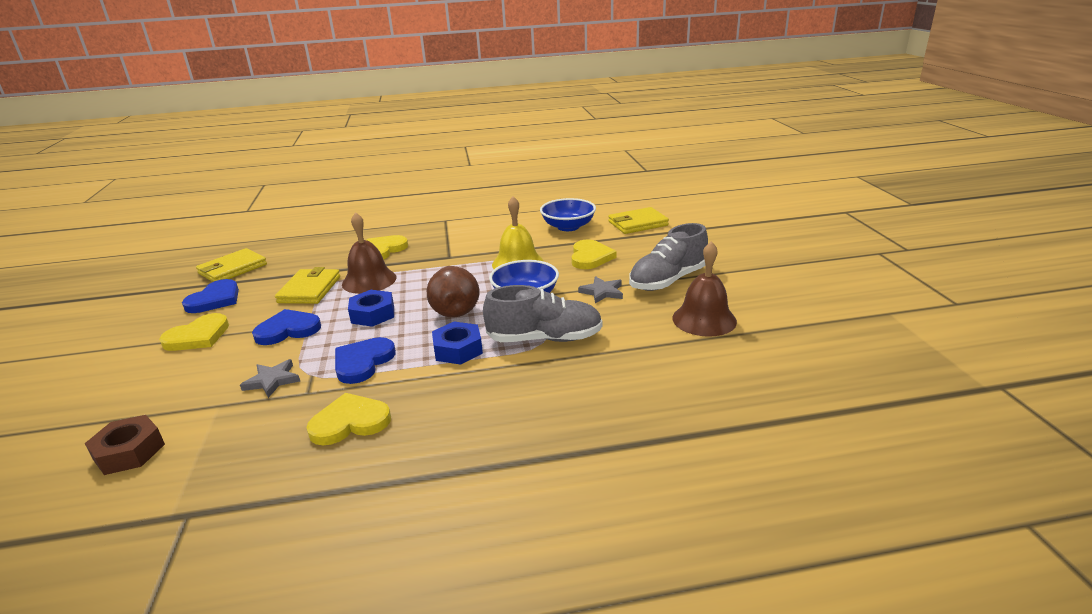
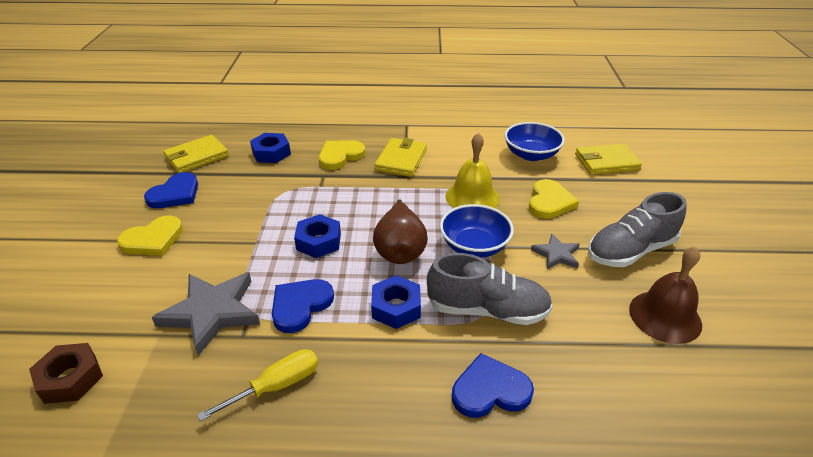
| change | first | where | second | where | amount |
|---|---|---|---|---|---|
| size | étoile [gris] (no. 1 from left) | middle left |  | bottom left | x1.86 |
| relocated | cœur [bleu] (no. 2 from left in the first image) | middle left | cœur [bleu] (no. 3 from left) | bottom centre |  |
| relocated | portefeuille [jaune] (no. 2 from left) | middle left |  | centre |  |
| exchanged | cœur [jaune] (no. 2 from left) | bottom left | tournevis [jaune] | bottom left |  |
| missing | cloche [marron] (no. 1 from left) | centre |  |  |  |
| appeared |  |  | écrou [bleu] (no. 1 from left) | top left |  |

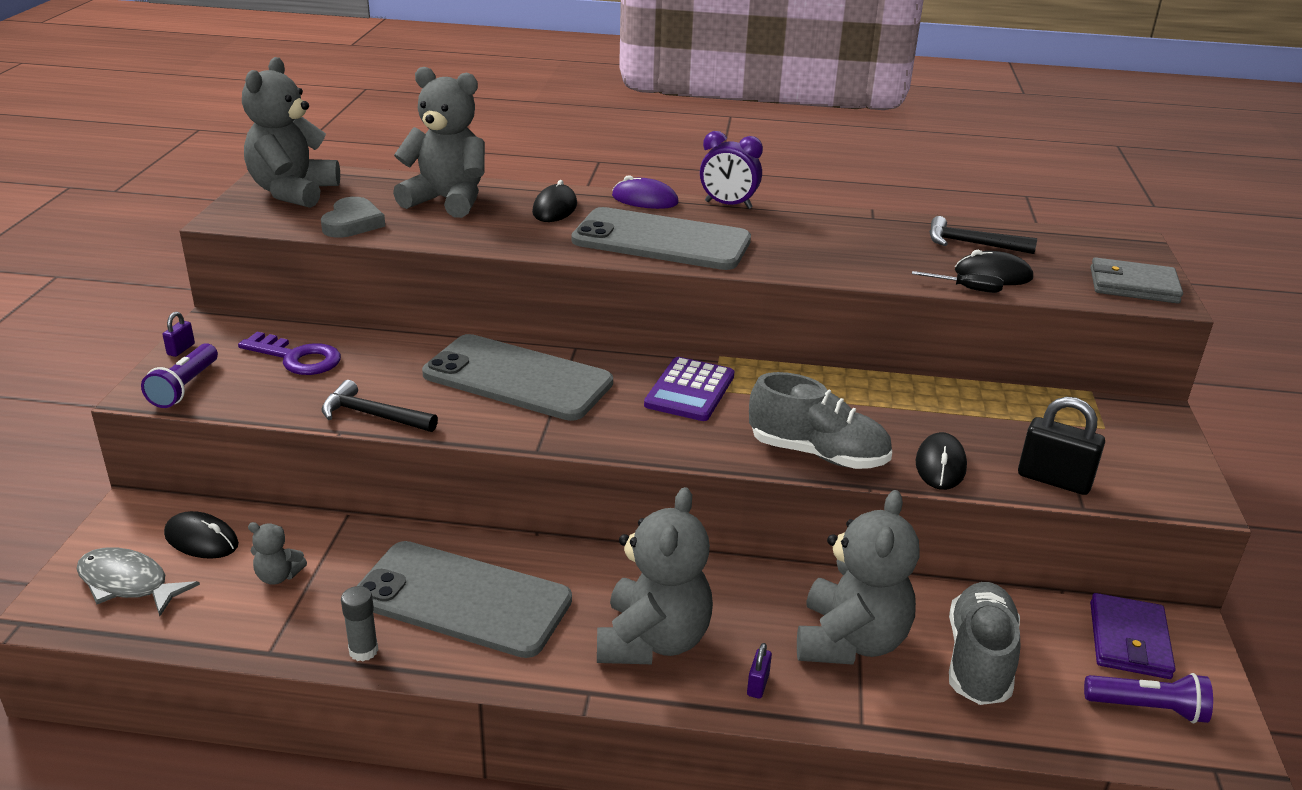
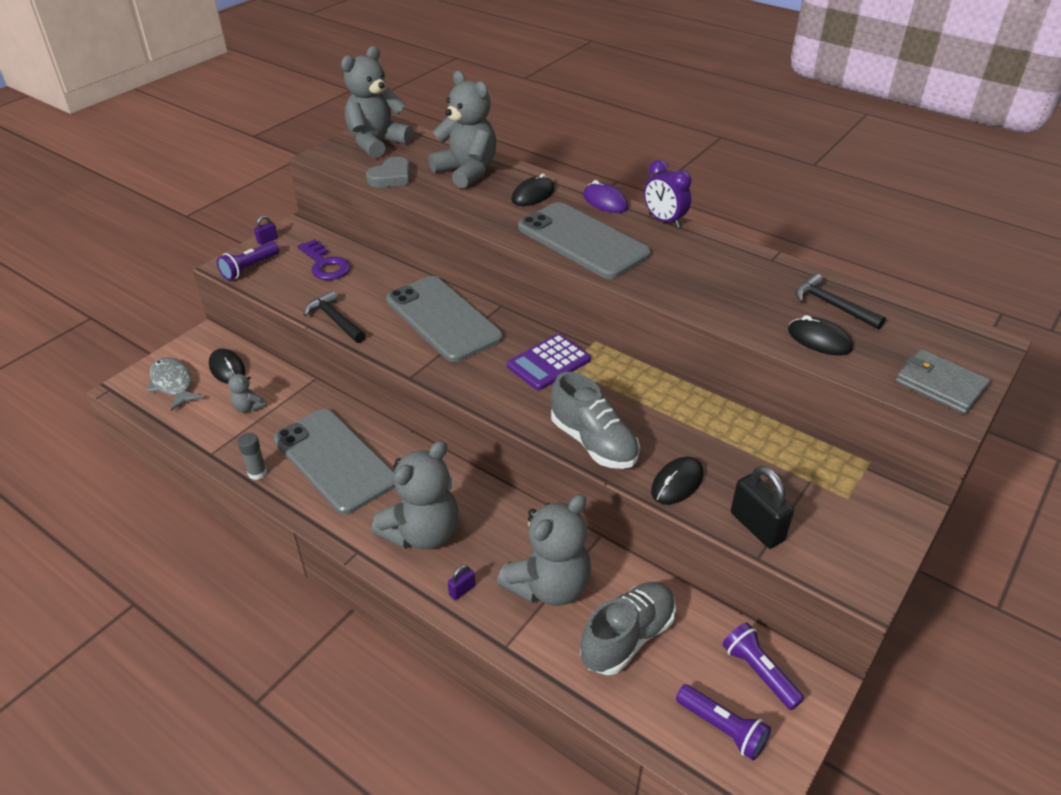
| change | first | where | second | where | amount |
|---|---|---|---|---|---|
| missing | tournevis [noir] | middle right |  |  |  |
| exchanged | portefeuille [violet] | bottom right | lampe de poche [violet] (no. 3 from left) | bottom right |  |

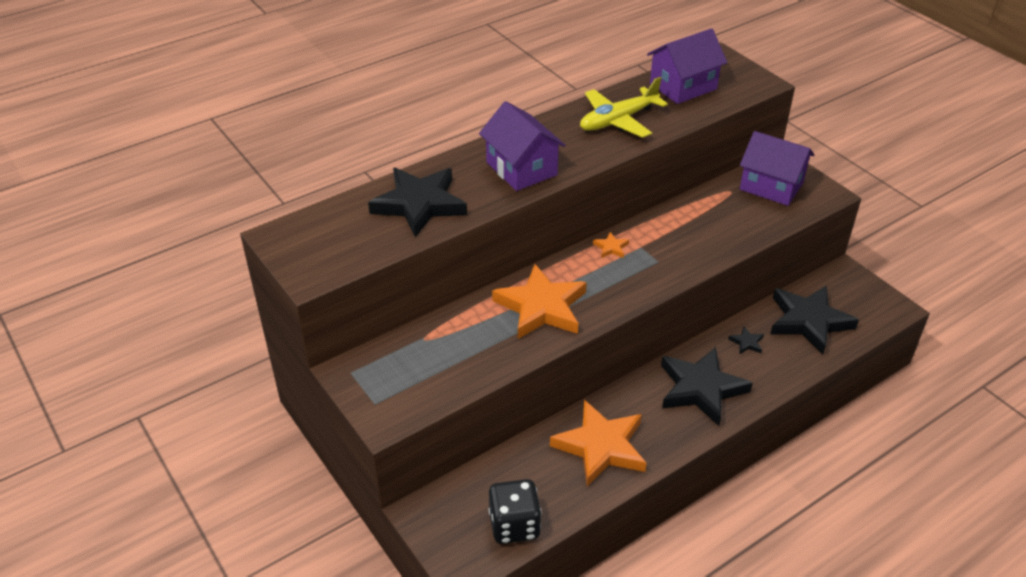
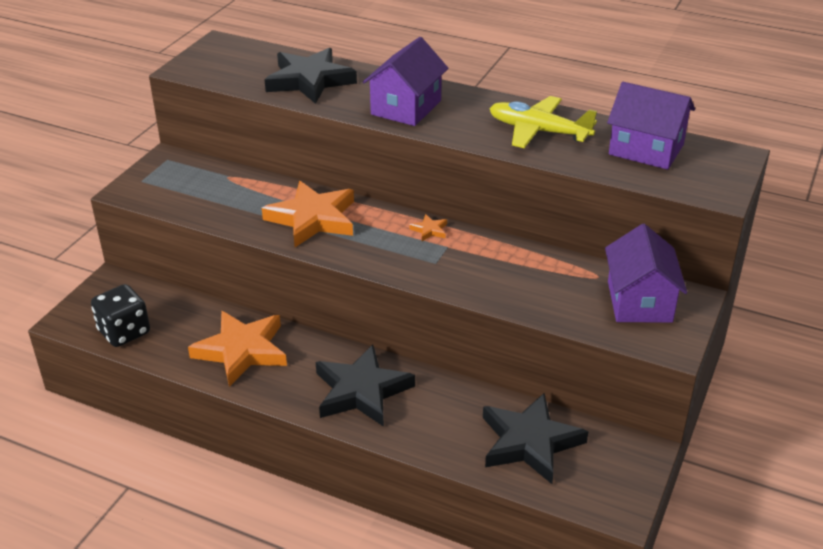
| change | first | where | second | where | amount |
|---|---|---|---|---|---|
| missing | étoile [noir] (no. 3 from left) | middle right |  |  |  |

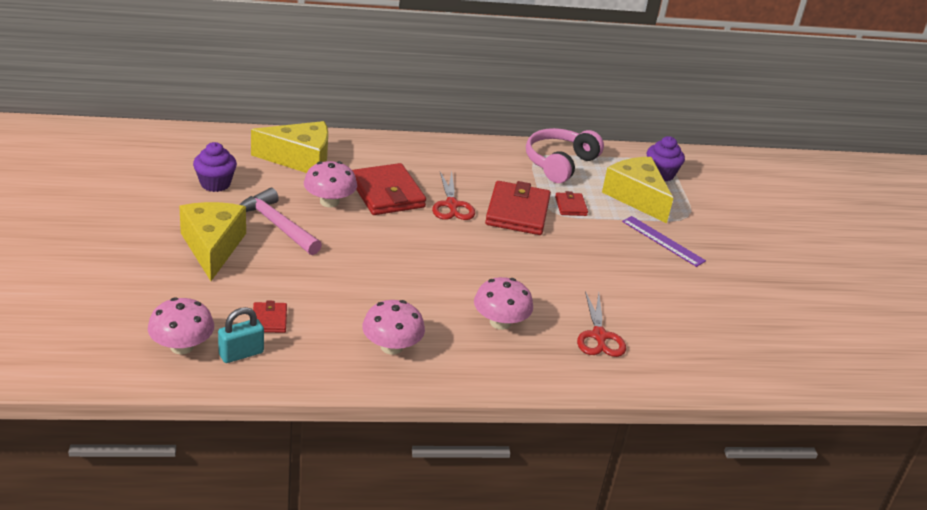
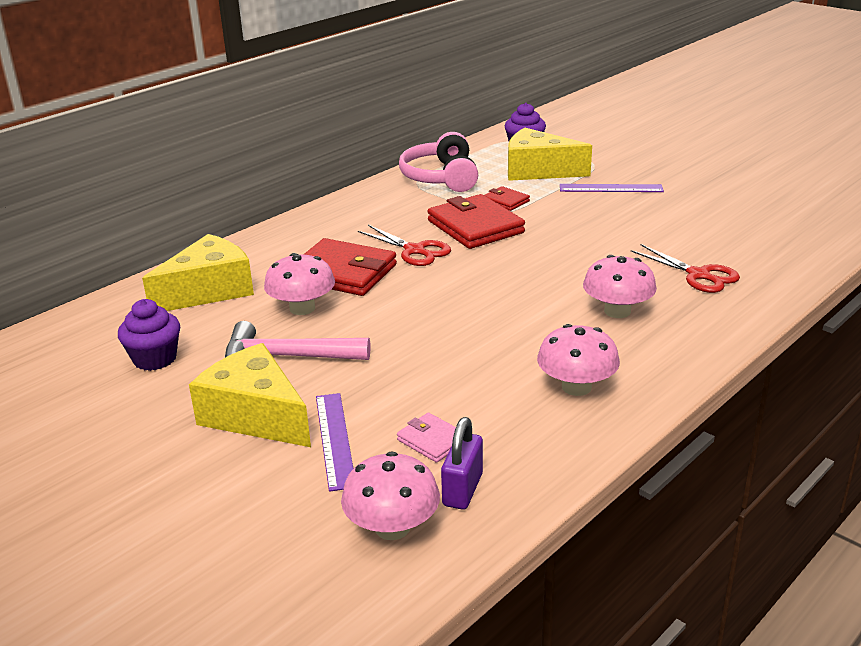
| change | first | where | second | where | amount |
|---|---|---|---|---|---|
| colour | cadenas [turquoise] | middle left | cadenas [violet] | bottom centre |  |
| colour | portefeuille [rouge] (no. 1 from left) | middle left | portefeuille [rose] | bottom centre |  |
| appeared |  |  | règle [violet] (no. 1 from left) | bottom centre |  |

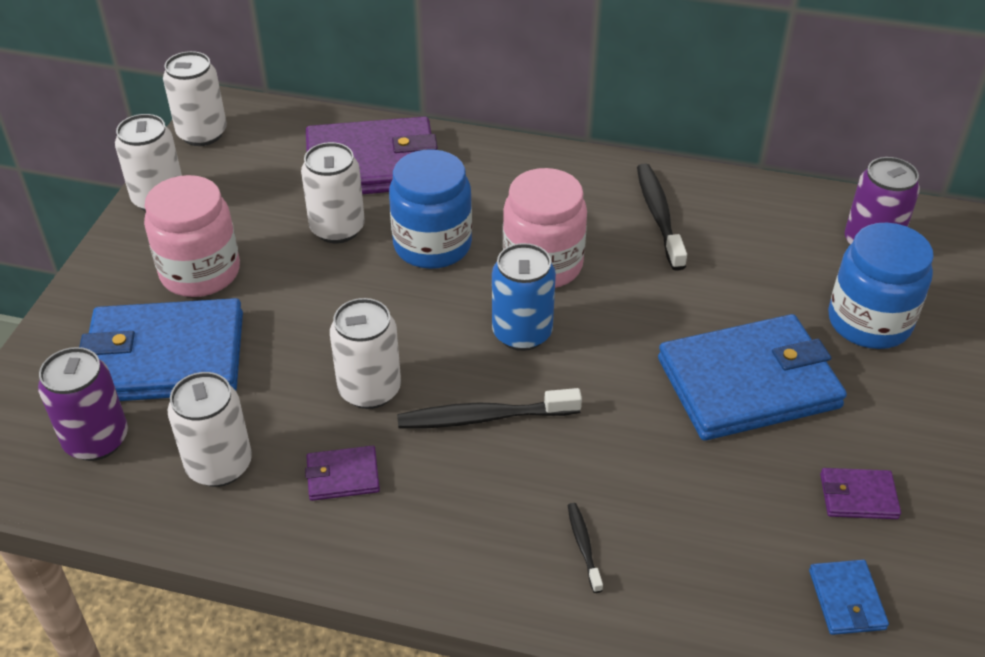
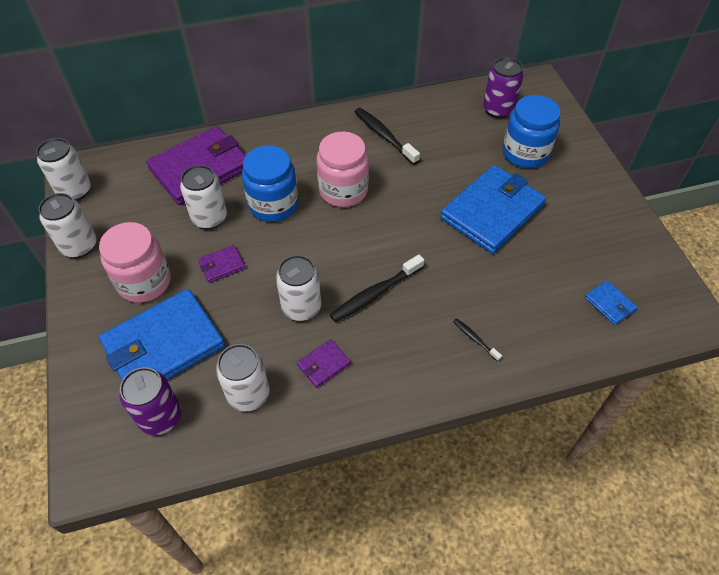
| change | first | where | second | where | amount |
|---|---|---|---|---|---|
| missing | canette [bleu] | centre |  |  |  |
| relocated | portefeuille [violet] (no. 3 from left in the first image) | bottom right | portefeuille [violet] (no. 2 from left) | middle left |  |

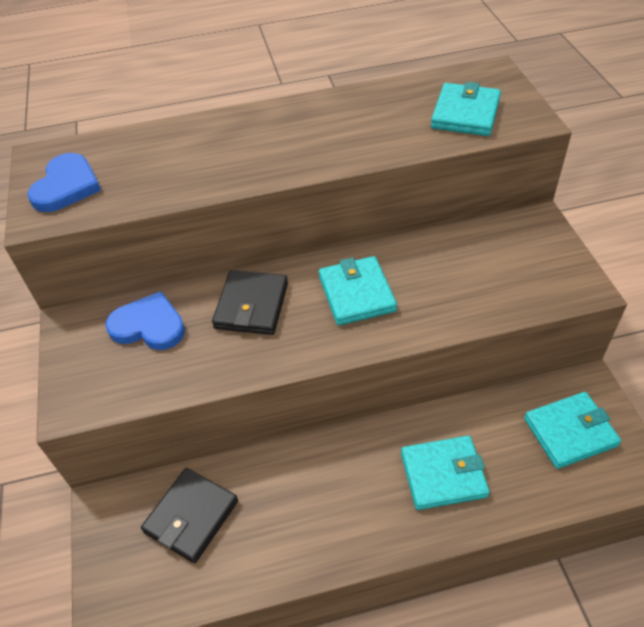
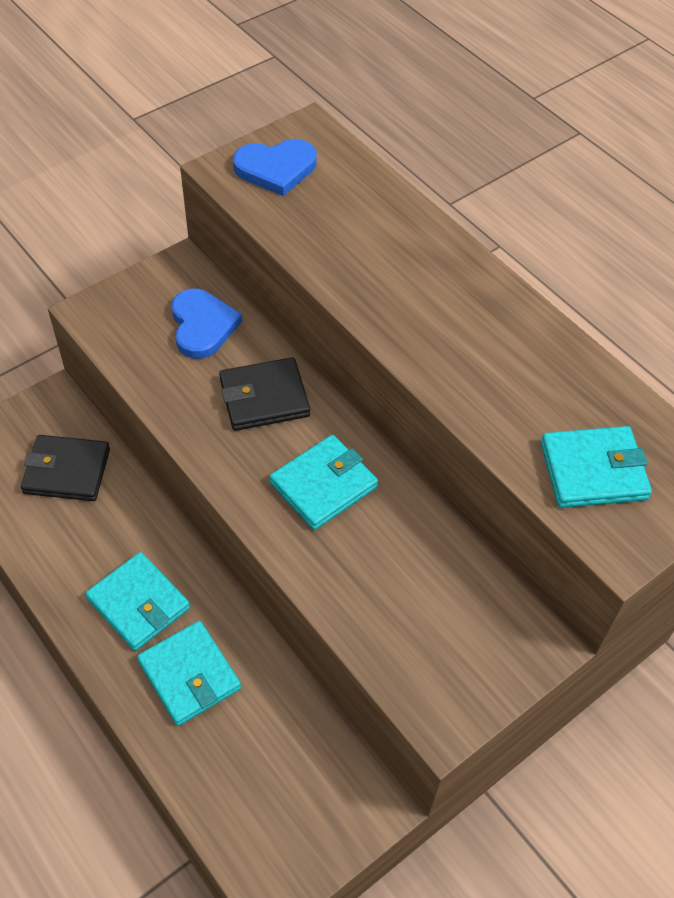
| change | first | where | second | where | amount |
|---|---|---|---|---|---|
| relocated | portefeuille [turquoise] (no. 4 from left in the first image) | bottom right | portefeuille [turquoise] (no. 1 from left) | bottom left |  |

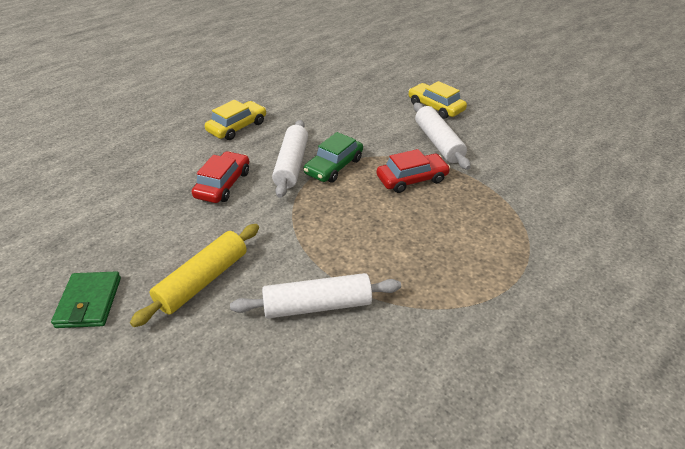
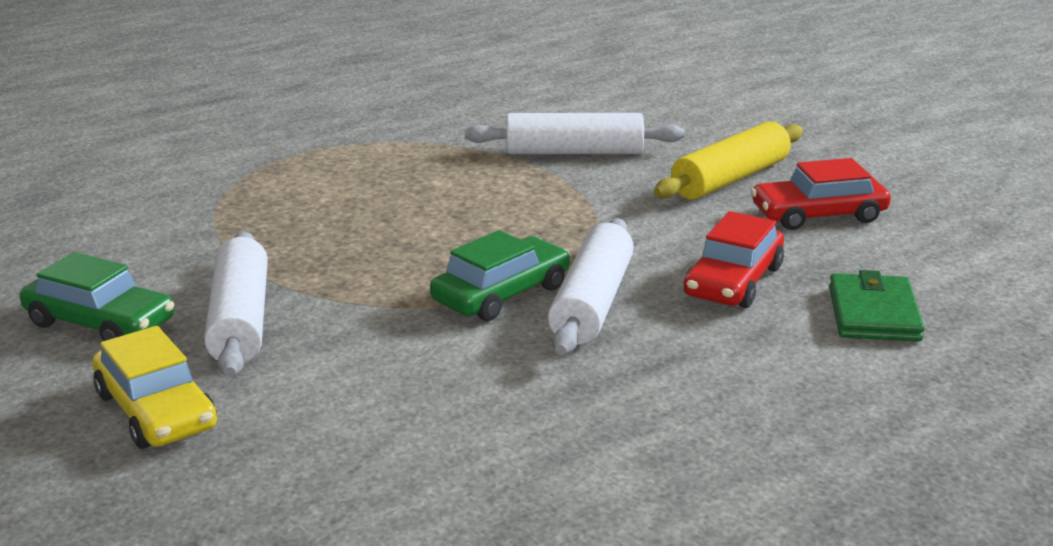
| change | first | where | second | where | amount |
|---|---|---|---|---|---|
| relocated | portefeuille [vert] | middle left |  | middle right |  |
| missing | voiture [jaune] (no. 1 from left) | top centre |  |  |  |
| relocated | voiture [rouge] (no. 2 from left) | centre |  | middle right |  |
| appeared |  |  | voiture [vert] (no. 1 from left) | middle left |  |

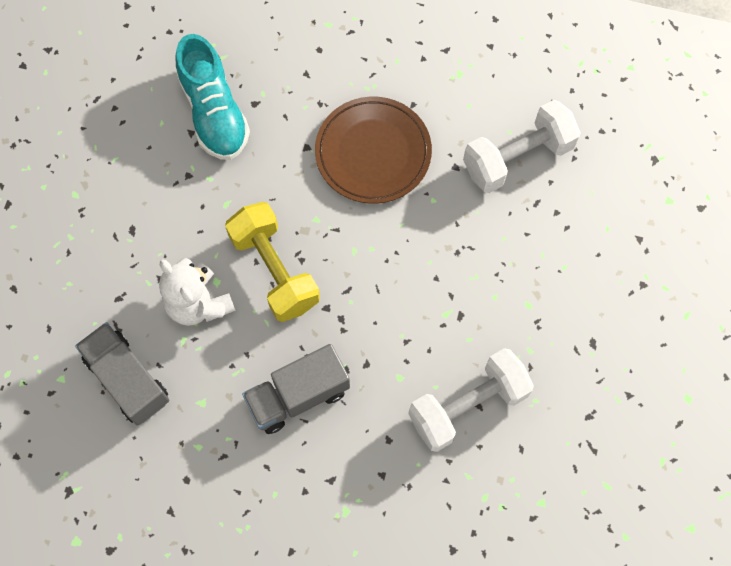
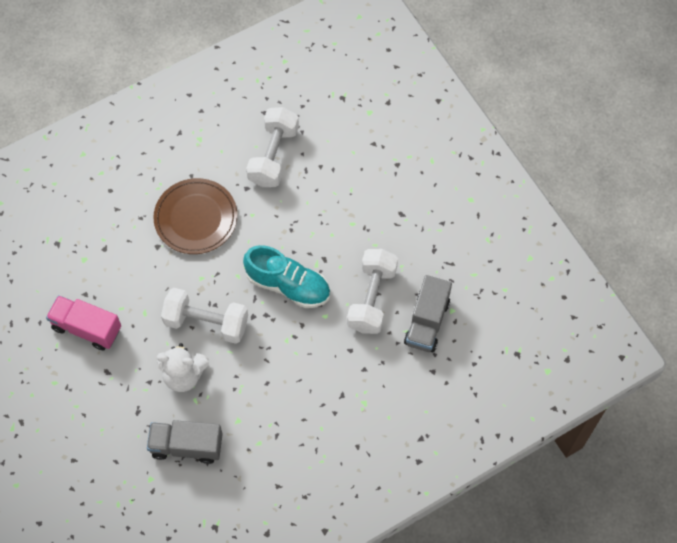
| change | first | where | second | where | amount |
|---|---|---|---|---|---|
| relocated | chaussure [turquoise] | top left |  | centre |  |
| colour | haltère [jaune] | centre | haltère [blanc] (no. 1 from left) | middle left |  |
| relocated | camion [gris] (no. 2 from left) | bottom centre |  | centre |  |
| appeared |  |  | camion [rose] | middle left |  |

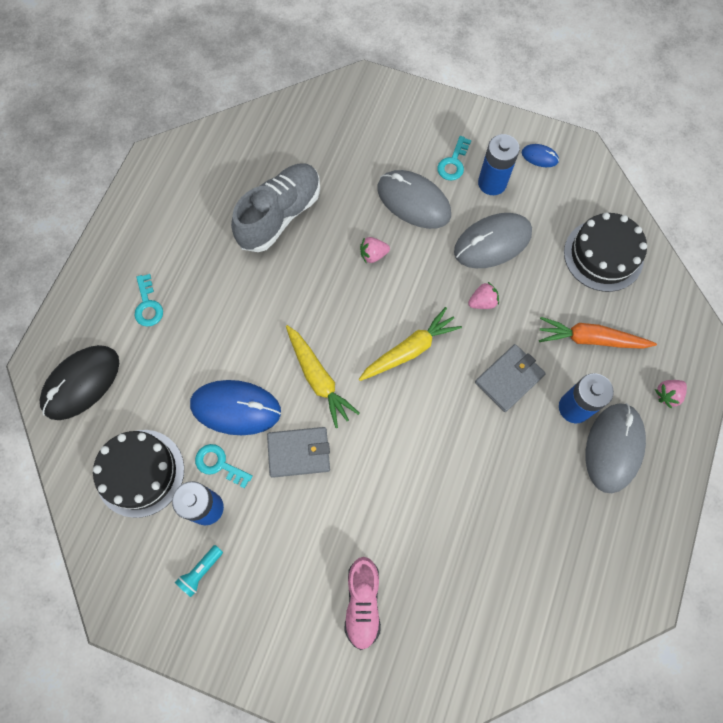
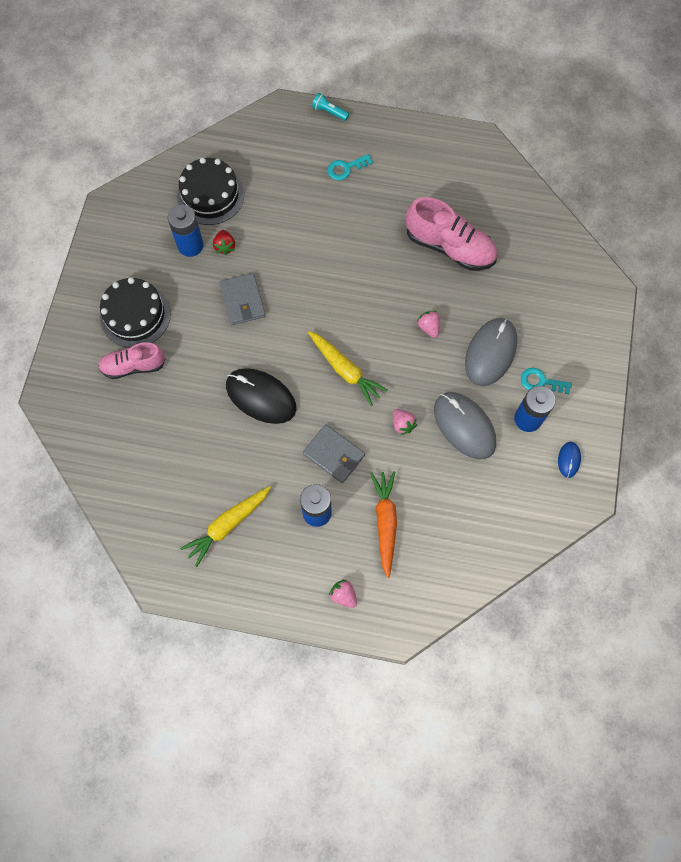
| change | first | where | second | where | amount |
|---|---|---|---|---|---|
| relocated | souris [noir] | middle left |  | centre |  |
| relocated | lampe de poche [turquoise] | bottom left |  | top centre |  |
| missing | souris [bleu] (no. 1 from left) | middle left |  |  |  |
| exchanged | clé [turquoise] (no. 2 from left) | middle left | fraise [rouge] | top left |  |
| colour | chaussure [gris] | top centre | chaussure [rose] (no. 2 from left) | top centre |  |
| relocated | carotte [jaune] (no. 1 from left) | centre |  | middle left |  |
| relocated | gâteau [noir] (no. 2 from left in the first image) | middle right | gâteau [noir] (no. 1 from left) | middle left |  |
| missing | souris [gris] (no. 3 from left) | middle right |  |  |  |

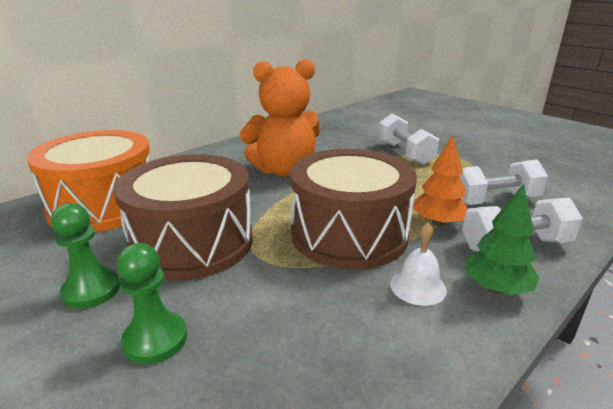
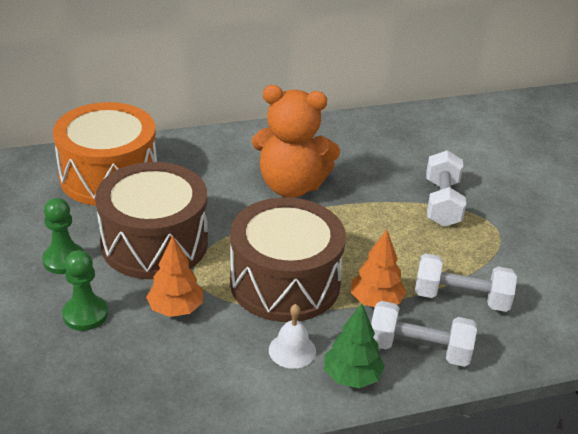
| change | first | where | second | where | amount |
|---|---|---|---|---|---|
| appeared |  |  | arbre [orange] (no. 1 from left) | middle left |  |

